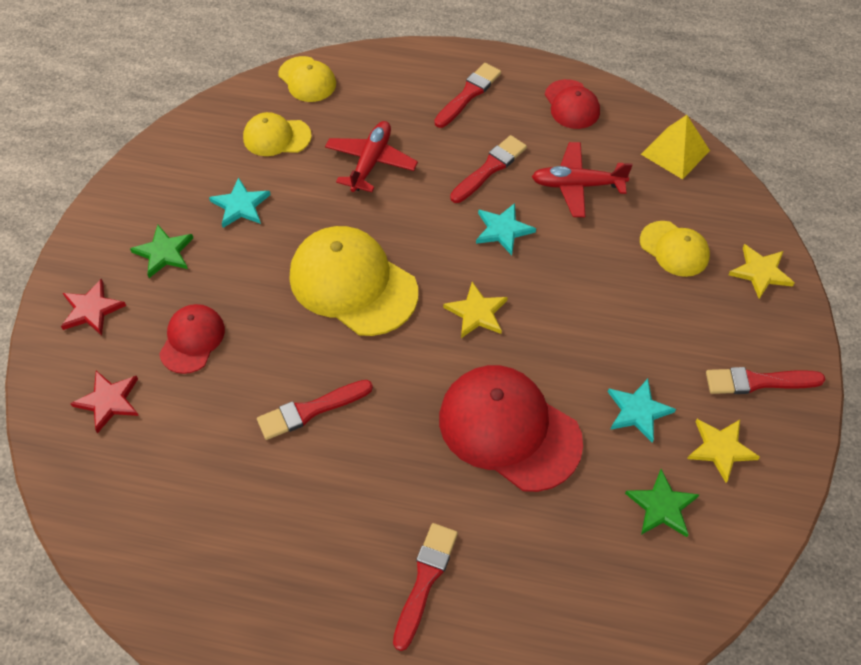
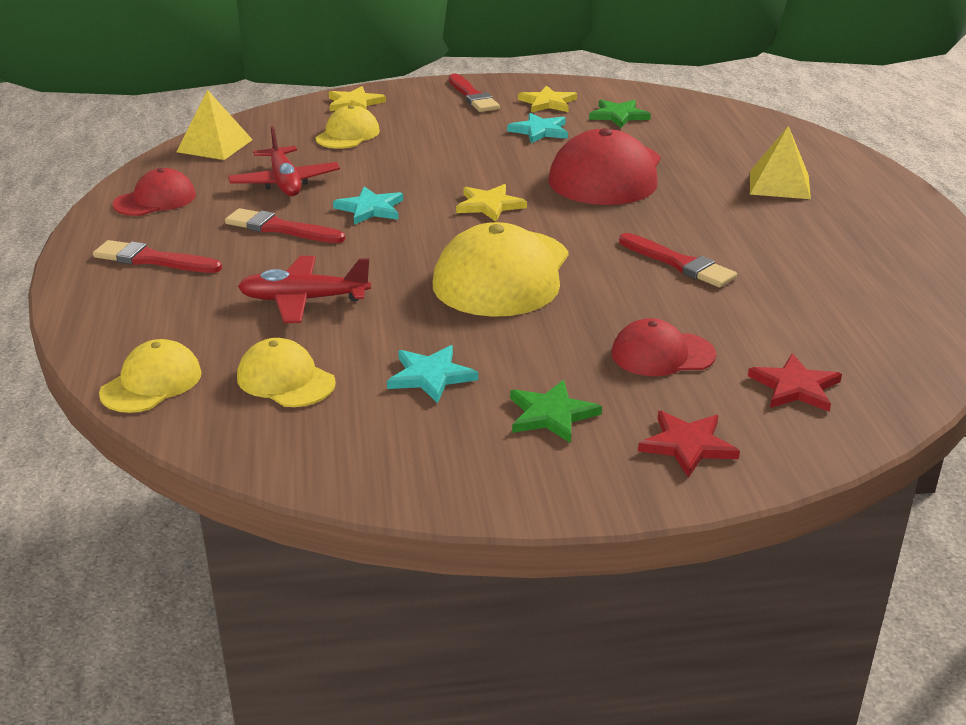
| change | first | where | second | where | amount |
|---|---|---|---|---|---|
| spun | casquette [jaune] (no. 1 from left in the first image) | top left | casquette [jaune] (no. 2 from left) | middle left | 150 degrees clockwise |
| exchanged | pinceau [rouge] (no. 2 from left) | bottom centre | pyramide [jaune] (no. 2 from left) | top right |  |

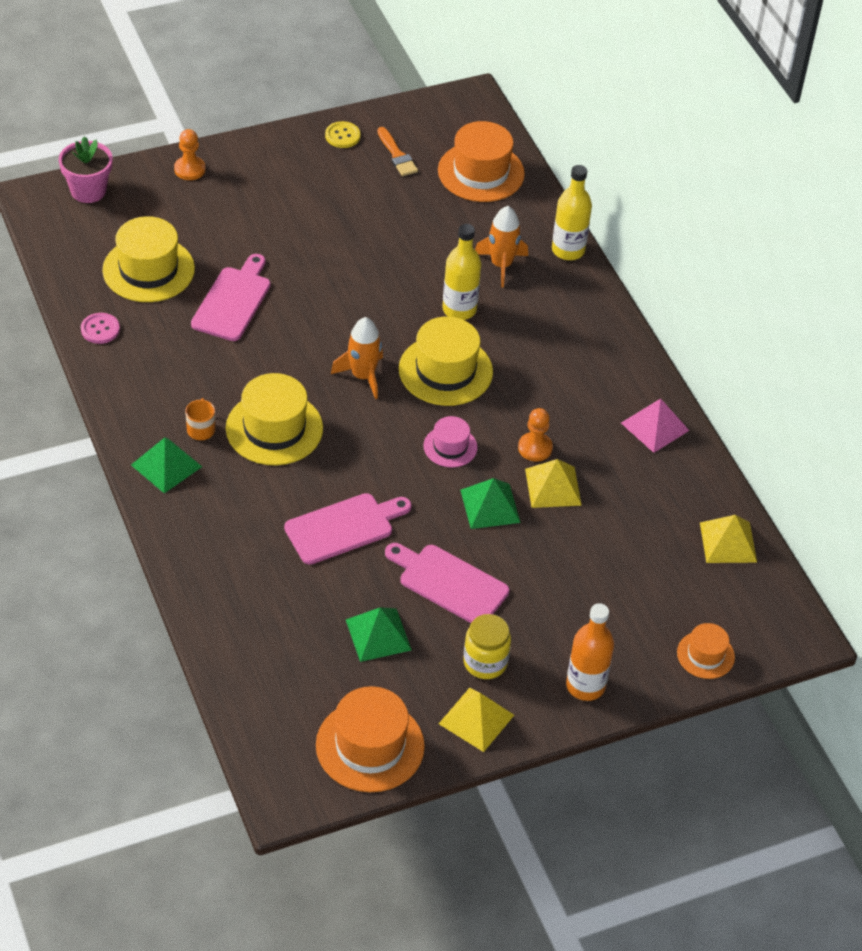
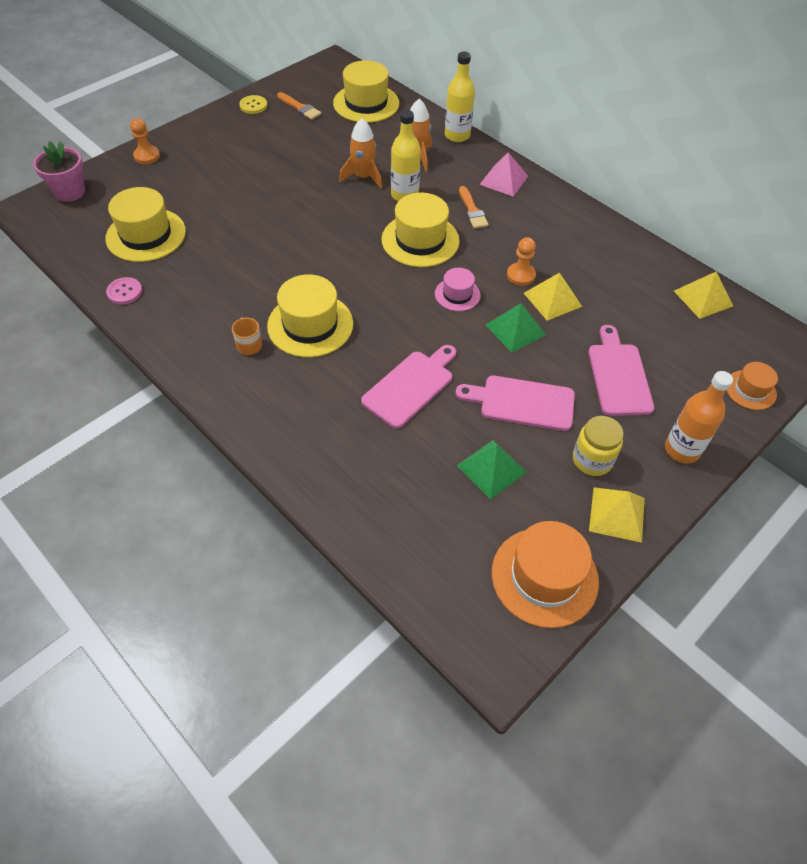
| change | first | where | second | where | amount |
|---|---|---|---|---|---|
| missing | pyramide [vert] (no. 1 from left) | middle left |  |  |  |
| relocated | planche à découper [rose] (no. 1 from left in the first image) | top left | planche à découper [rose] (no. 3 from left) | middle right |  |
| relocated | fusée [orange] (no. 1 from left) | centre |  | top centre |  |
| colour | chapeau [orange] (no. 2 from left) | top centre | chapeau [jaune] (no. 3 from left) | top centre |  |
| relocated | pyramide [rose] | middle right |  | top centre |  |
| appeared |  |  | pinceau [orange] (no. 2 from left) | top centre |  |

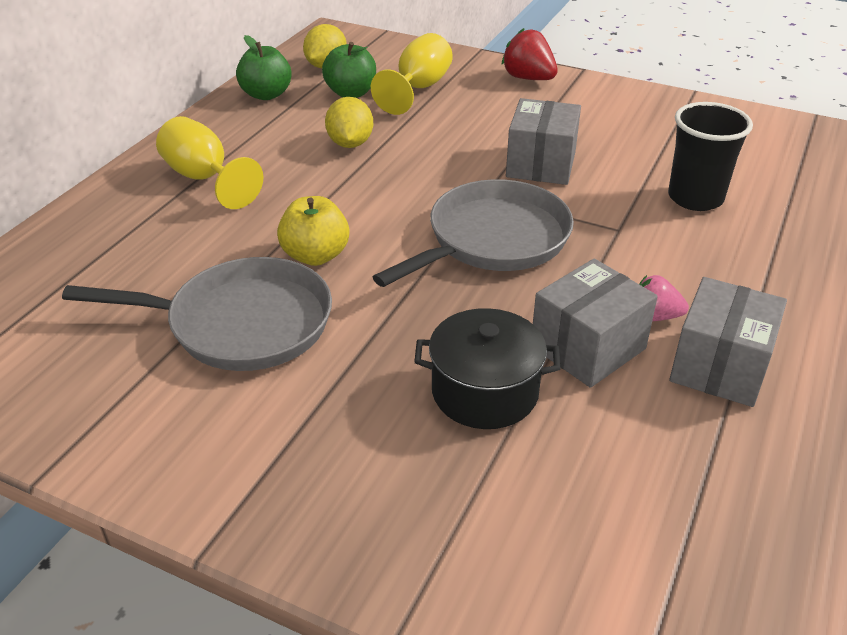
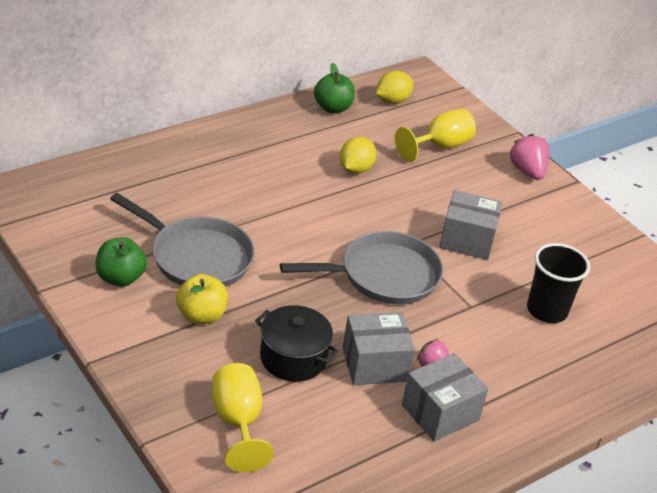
| change | first | where | second | where | amount |
|---|---|---|---|---|---|
| relocated | verre à pied [jaune] (no. 1 from left) | top left |  | bottom centre |  |
| relocated | pomme [jaune] | centre |  | middle left |  |
| relocated | pomme [vert] (no. 2 from left in the first image) | top centre | pomme [vert] (no. 1 from left) | middle left |  |
| colour | fraise [rouge] | top centre | fraise [rose] (no. 2 from left) | top right |  |
| spun | boîte [gris] (no. 1 from left in the first image) | top centre | boîte [gris] (no. 3 from left) | middle right | 60 degrees clockwise |

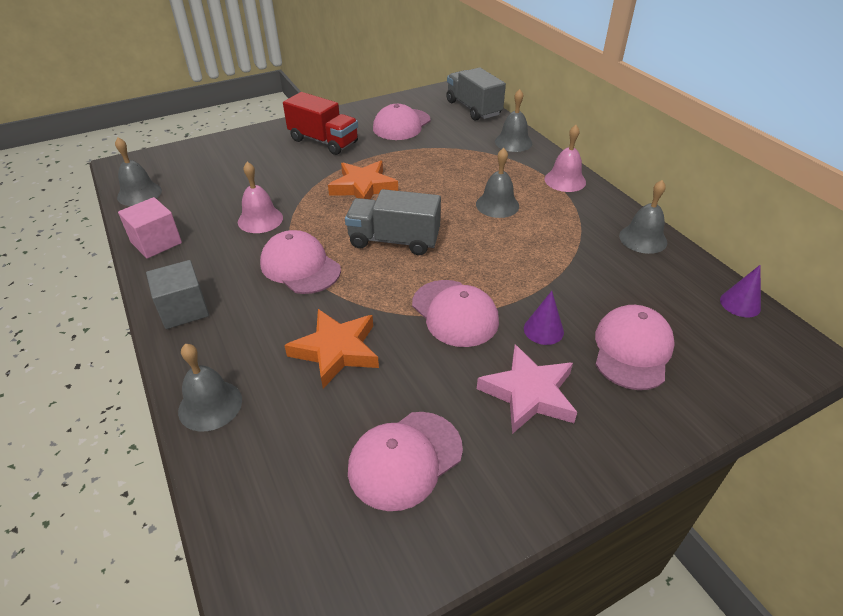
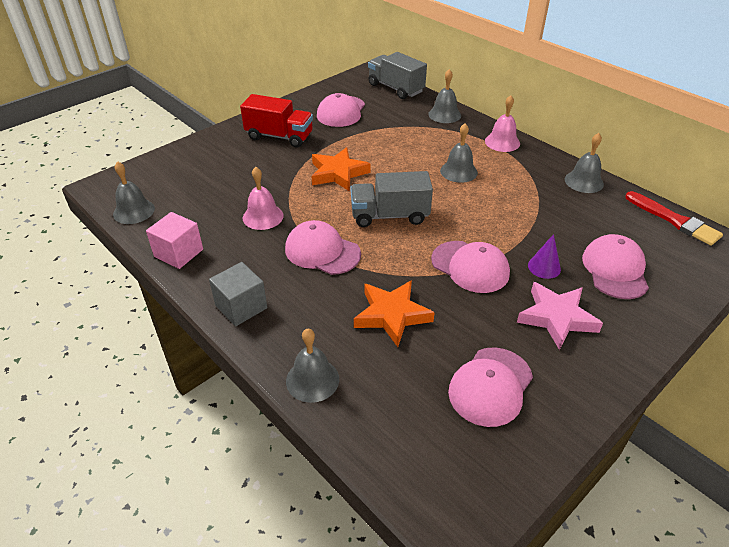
| change | first | where | second | where | amount |
|---|---|---|---|---|---|
| exchanged | cône [violet] (no. 2 from left) | middle right | pinceau [rouge] | middle right |  |

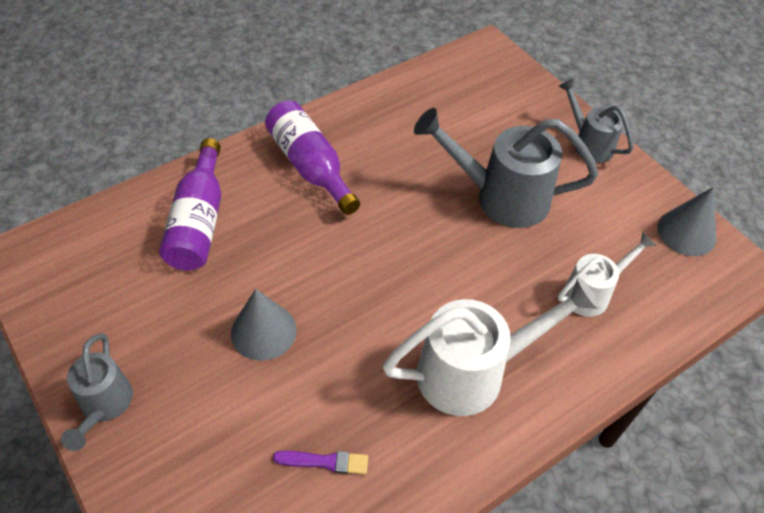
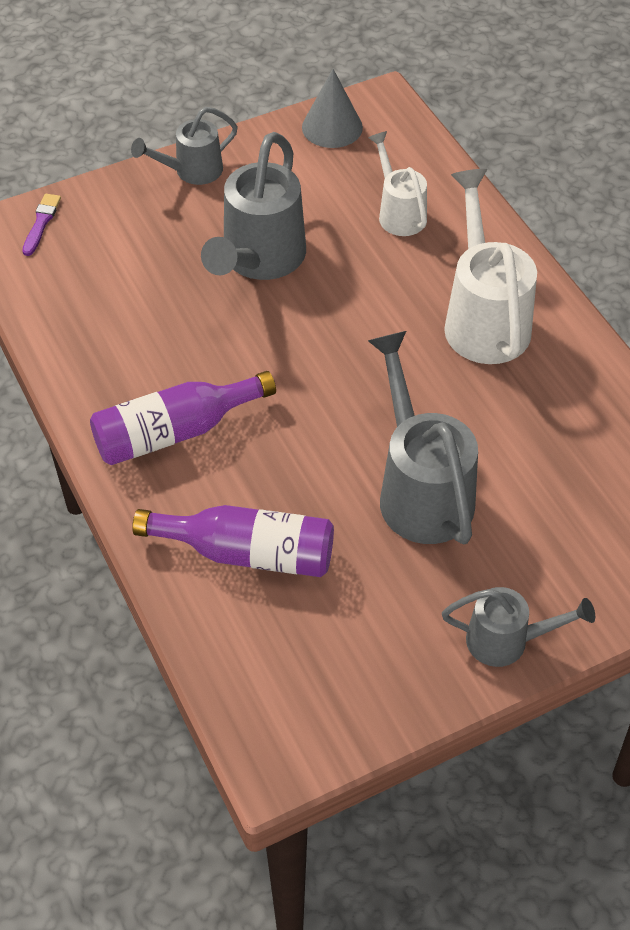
| change | first | where | second | where | amount |
|---|---|---|---|---|---|
| exchanged | cône [gris] (no. 1 from left) | centre | arrosoir [gris] (no. 3 from left) | middle right |  |
| relocated | pinceau [violet] | bottom centre |  | top left |  |

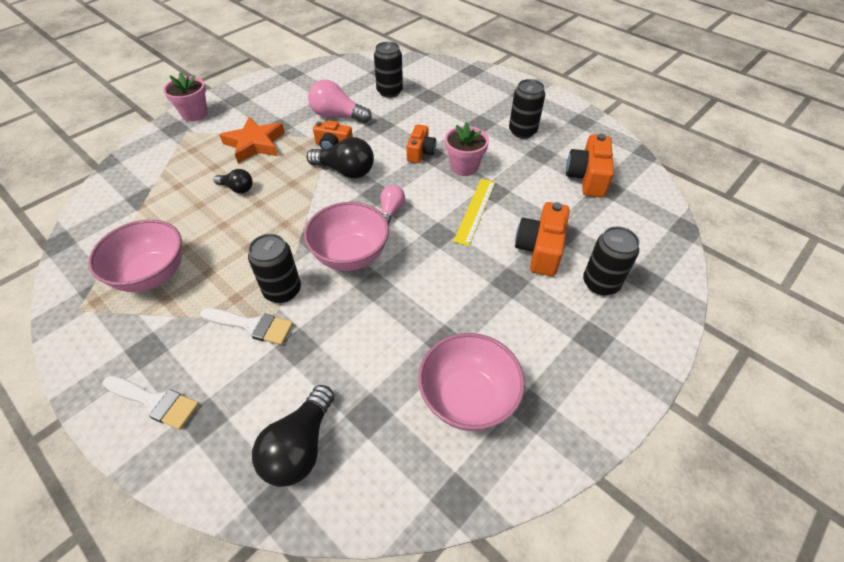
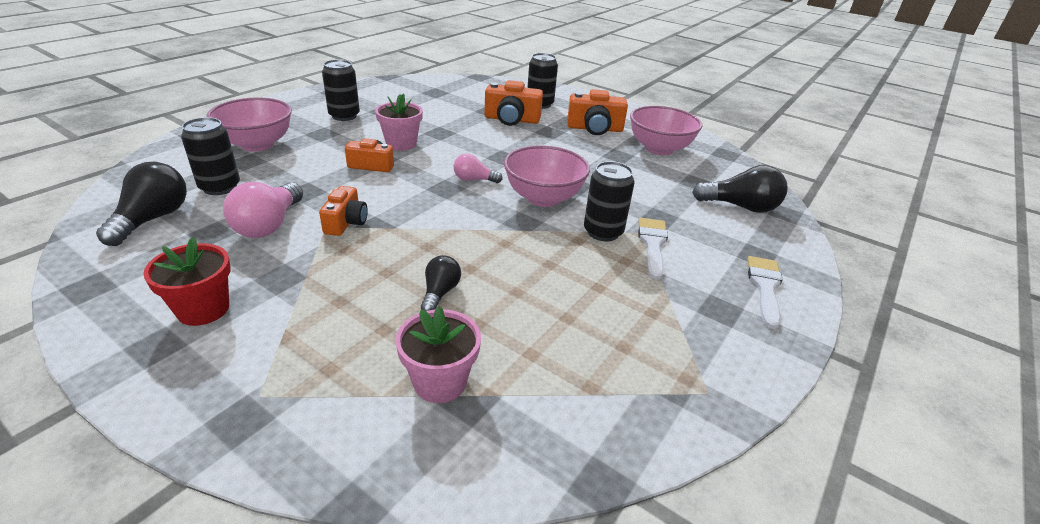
| change | first | where | second | where | amount |
|---|---|---|---|---|---|
| relocated | bol [rose] (no. 1 from left) | middle left |  | top left |  |
| relocated | pot de fleurs [rose] (no. 1 from left in the first image) | top left | pot de fleurs [rose] (no. 2 from left) | bottom centre |  |
| missing | étoile [orange] | top left |  |  |  |
| relocated | ampoule [noir] (no. 3 from left in the first image) | top centre | ampoule [noir] (no. 1 from left) | middle left |  |
| missing | règle [jaune] | centre |  |  |  |
| relocated | appareil photo [orange] (no. 4 from left) | top right |  | top centre |  |
| appeared |  |  | pot de fleurs [rouge] | middle left |  |

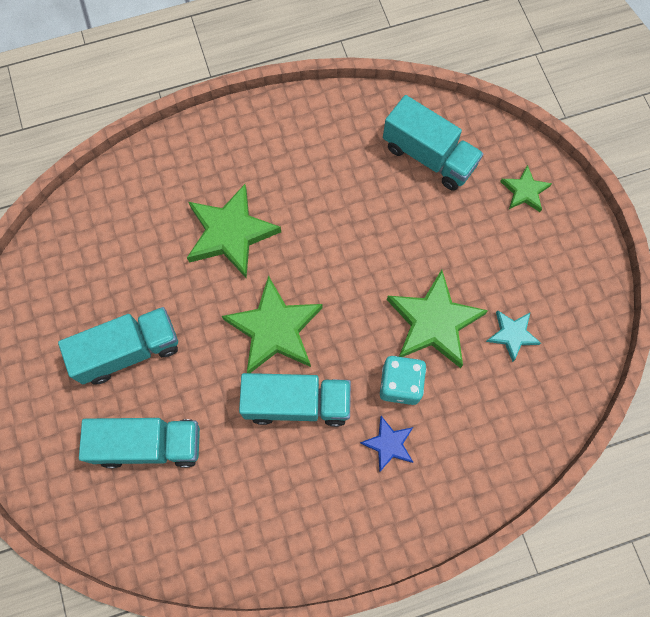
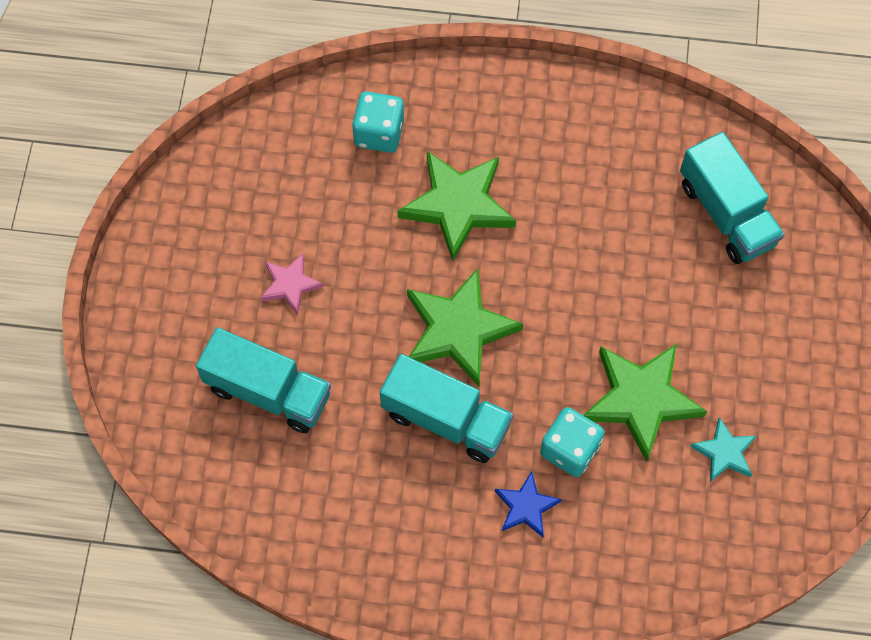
| change | first | where | second | where | amount |
|---|---|---|---|---|---|
| exchanged | camion [turquoise] (no. 1 from left) | middle left | étoile [rose] | centre |  |
| missing | étoile [vert] (no. 4 from left) | top right |  |  |  |
| appeared |  |  | dé [turquoise] (no. 1 from left) | top centre |  |

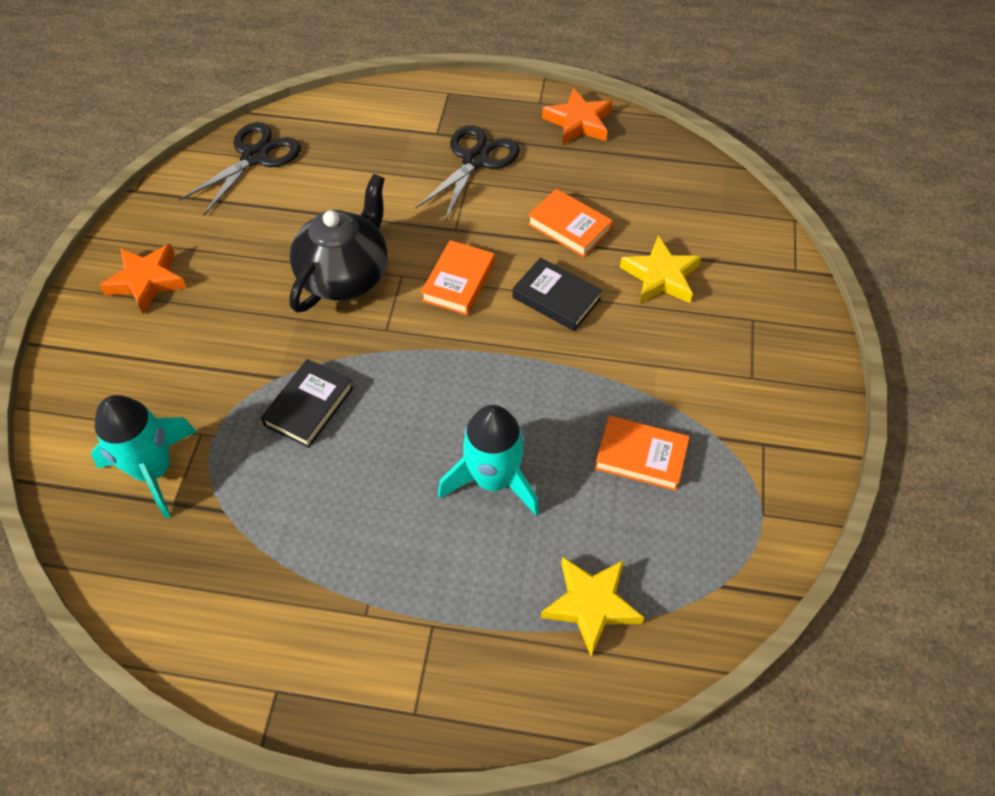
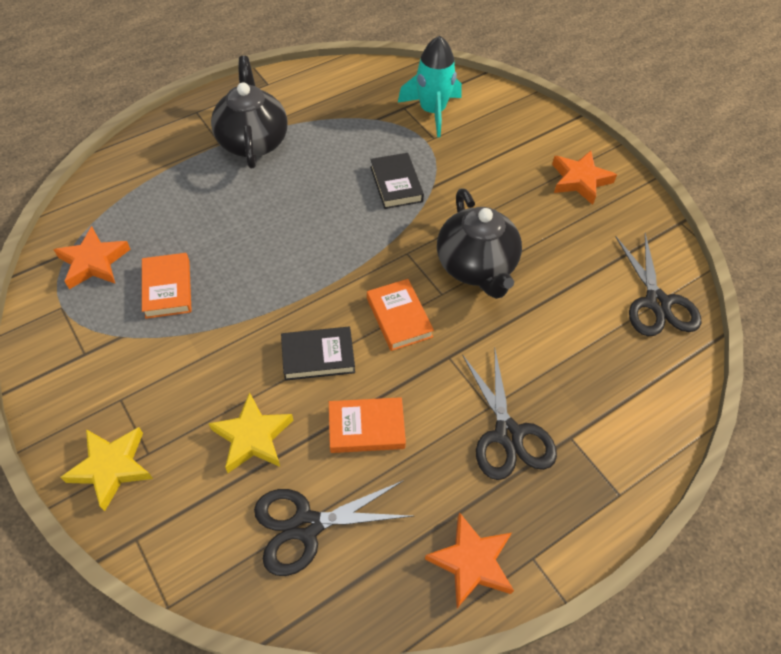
| change | first | where | second | where | amount |
|---|---|---|---|---|---|
| missing | fusée [turquoise] (no. 2 from left) | centre |  |  |  |
| relocated | étoile [jaune] (no. 1 from left) | bottom centre |  | bottom left |  |
| spun | livre [orange] (no. 3 from left in the first image) | centre | livre [orange] (no. 1 from left) | middle left | 75 degrees counterclockwise |
| appeared |  |  | étoile [orange] (no. 1 from left) | middle left |  |
| appeared |  |  | théière [noir] (no. 1 from left) | top left |  |
| appeared |  |  | ciseaux [noir] (no. 1 from left) | bottom centre |  |

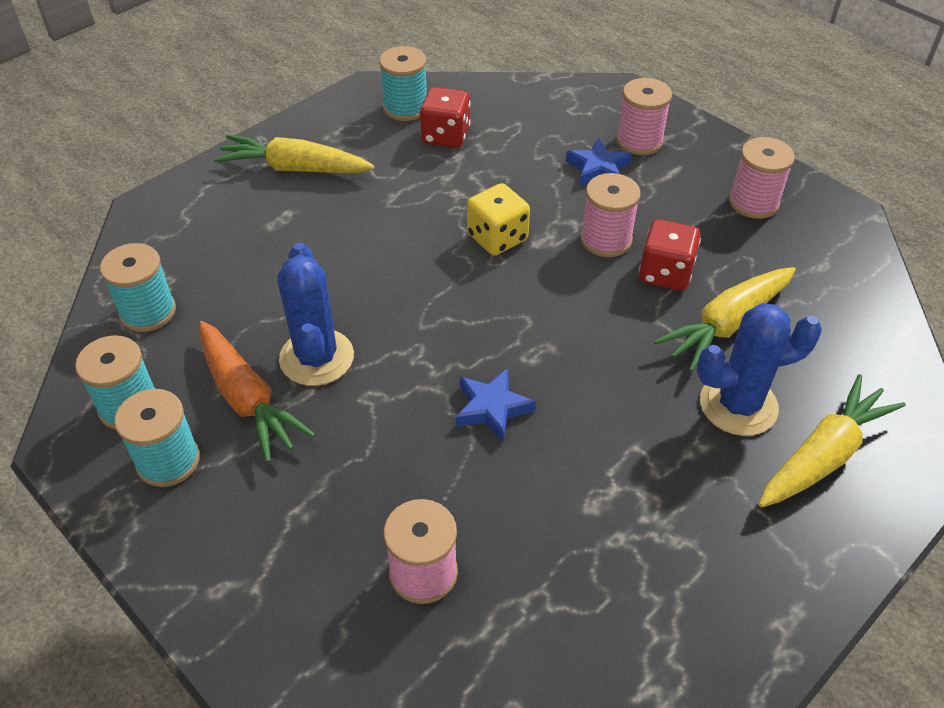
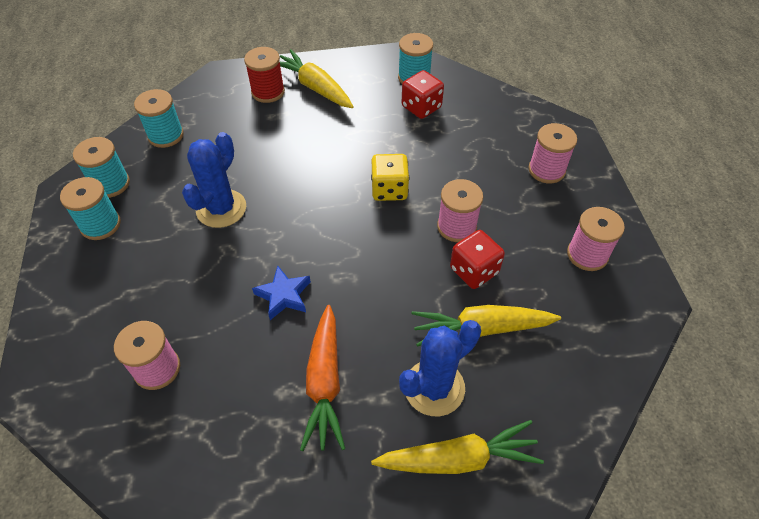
| change | first | where | second | where | amount |
|---|---|---|---|---|---|
| relocated | carotte [orange] | middle left |  | bottom centre |  |
| missing | étoile [bleu] (no. 2 from left) | top centre |  |  |  |
| spun | cactus [bleu] (no. 2 from left) | middle right |  | bottom centre | 60 degrees counterclockwise |
| appeared |  |  | bobine [rouge] | top centre |  |

